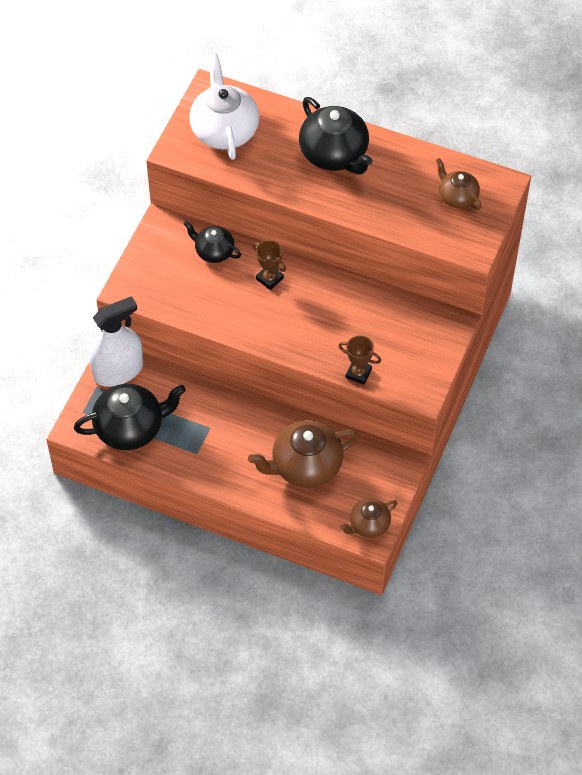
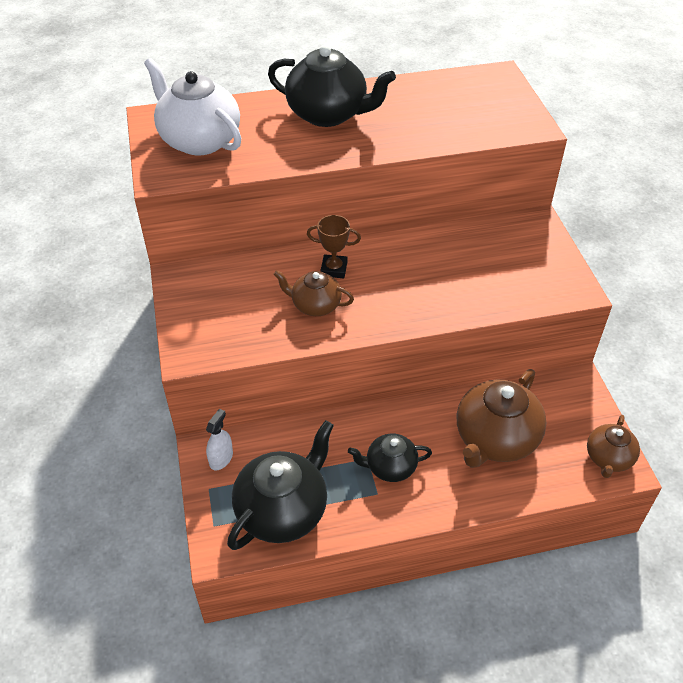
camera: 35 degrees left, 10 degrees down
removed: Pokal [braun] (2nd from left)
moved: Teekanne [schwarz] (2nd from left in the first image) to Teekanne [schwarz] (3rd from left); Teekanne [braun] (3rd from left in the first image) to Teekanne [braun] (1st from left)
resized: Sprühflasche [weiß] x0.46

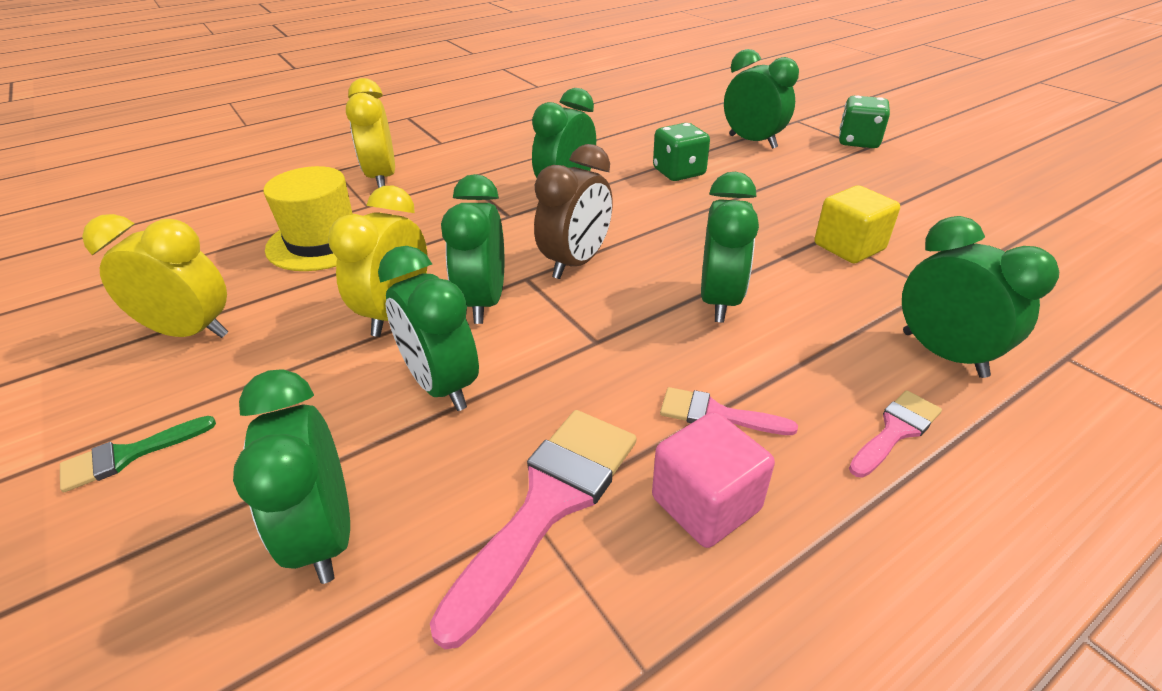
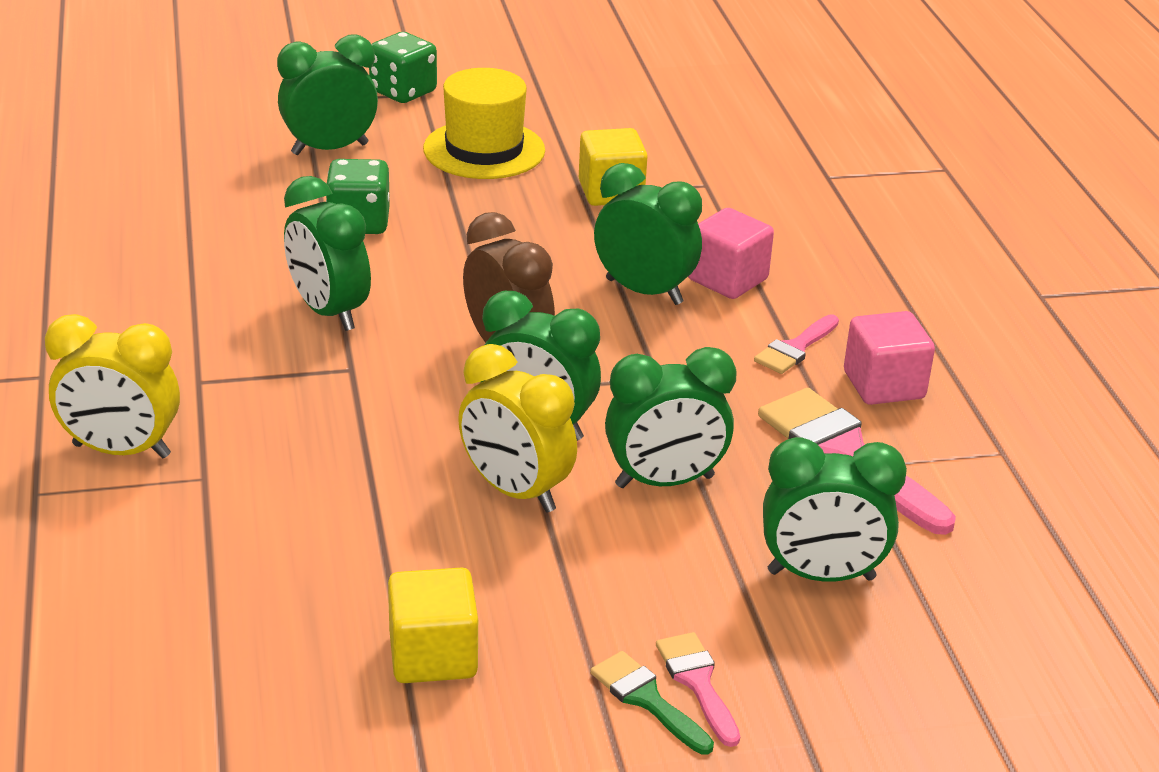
camera: 70 degrees left, 5 degrees down
removed: Wecker [grün] (7th from left)
added: Kubus [rosa] (1st from left)
moved: Hut [gelb]; Pinsel [rosa] (3rd from left in the first image) to Pinsel [rosa] (1st from left)
replaced: Wecker [gelb] (1st from left) to Kubus [gelb] (1st from left)
turned: Pinsel [grün] 150 degrees clockwise

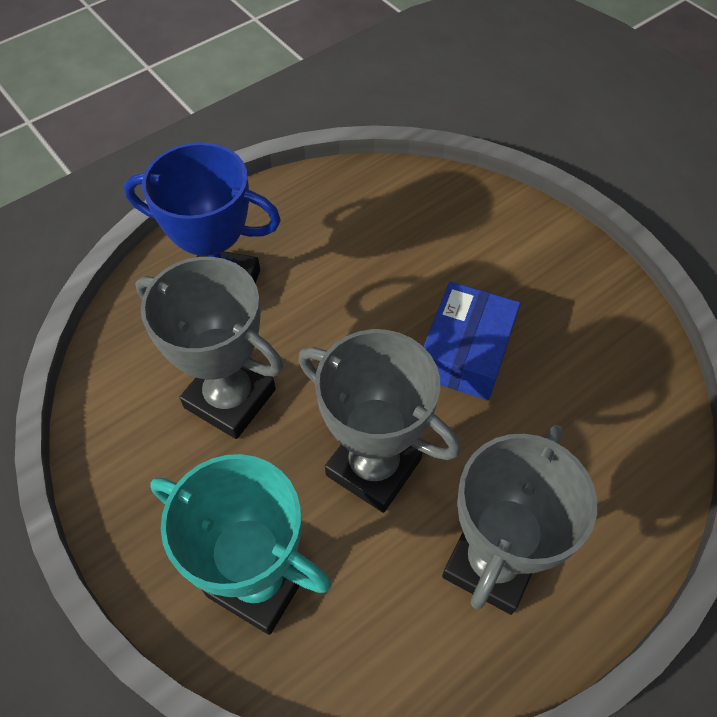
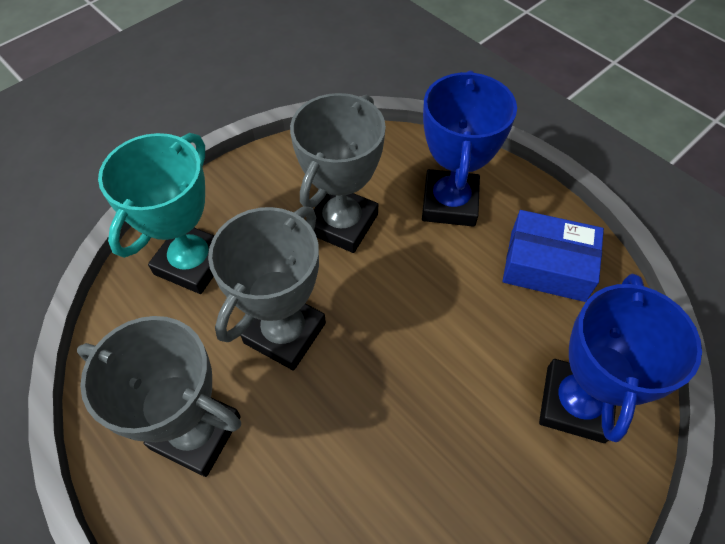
camera: 85 degrees right, 0 degrees up
added: Pokal [blau] (2nd from left)
moved: Schachtel [blau]

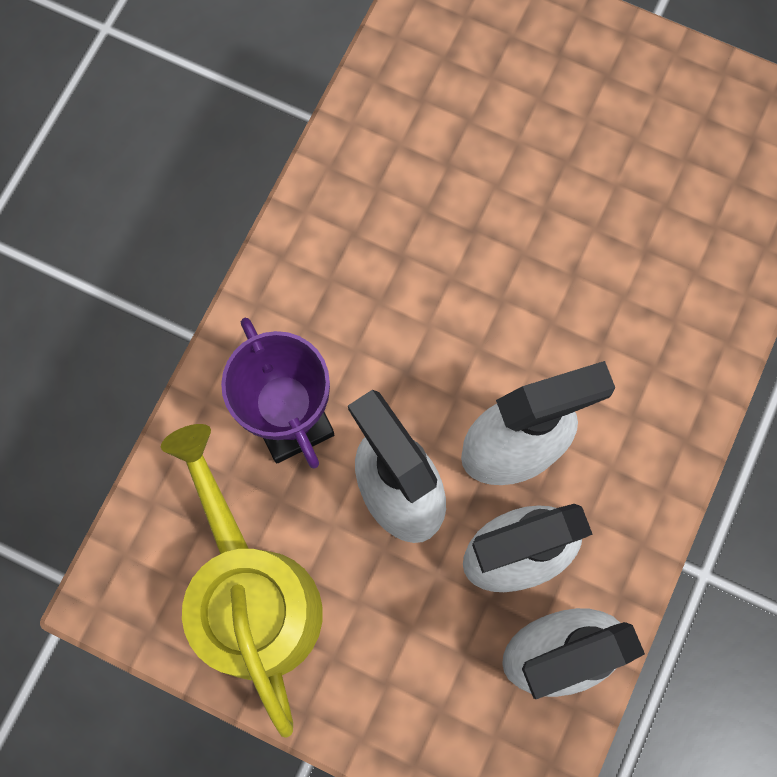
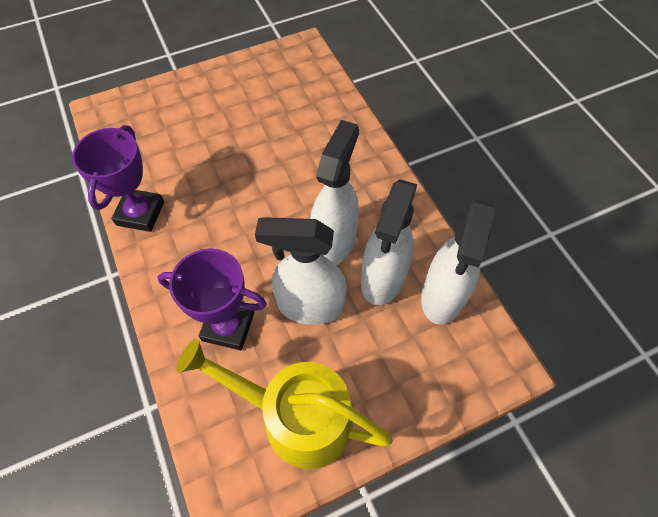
camera: 50 degrees left, 15 degrees down
added: Pokal [lila] (1st from left)

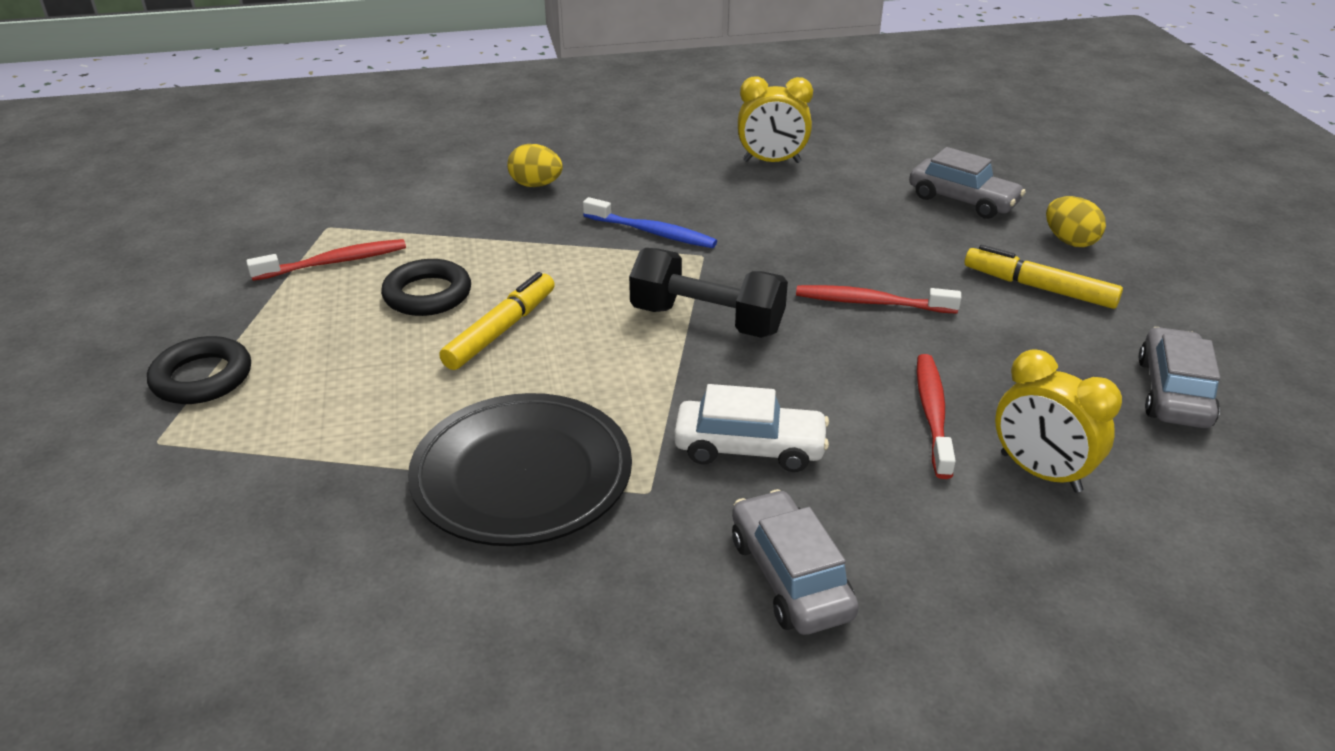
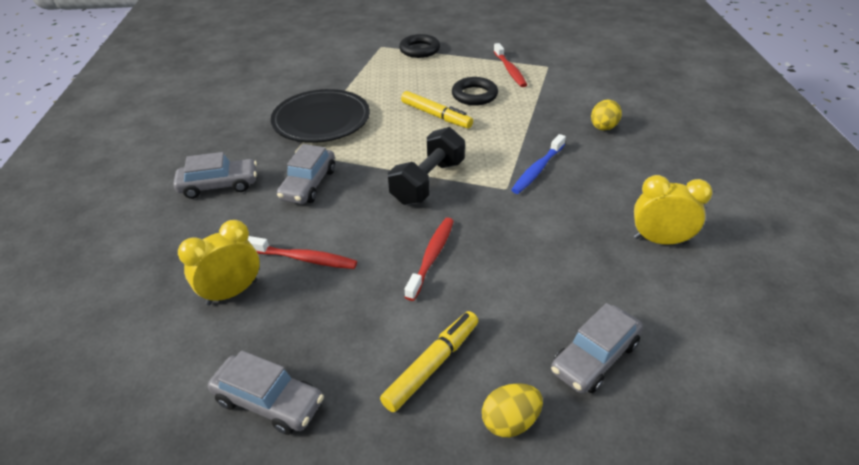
camera: 100 degrees right, 5 degrees up
recoloured: Auto [weiß] to Auto [grau] (3rd from left)
turned: Wecker [gelb] (1st from left in the first image) 90 degrees clockwise

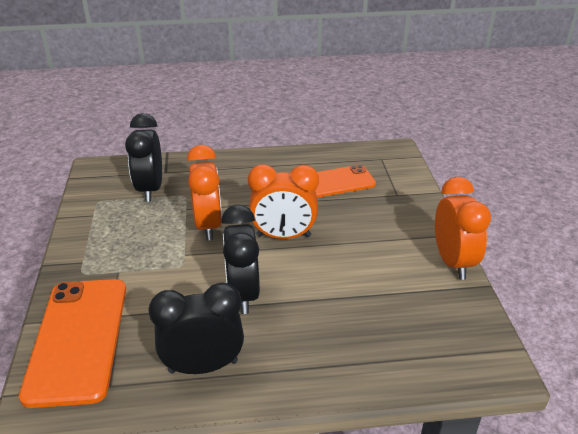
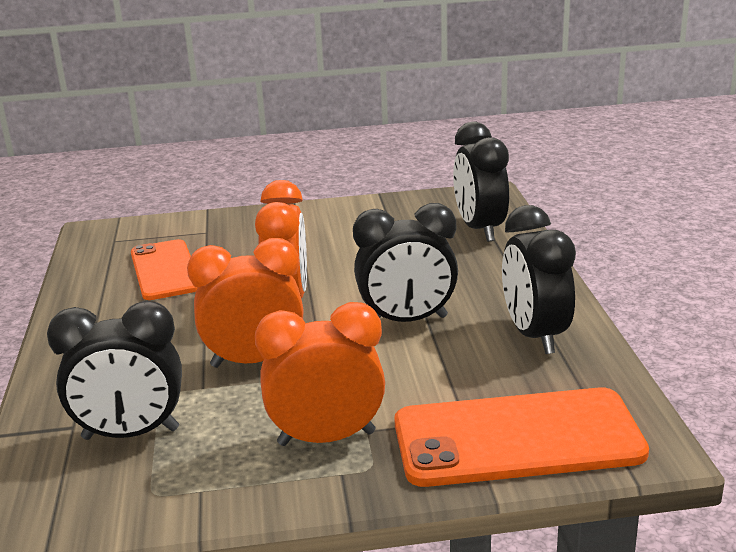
camera: 90 degrees left, 10 degrees down
added: Wecker [schwarz] (3rd from left)
moved: Wecker [orange] (3rd from left)

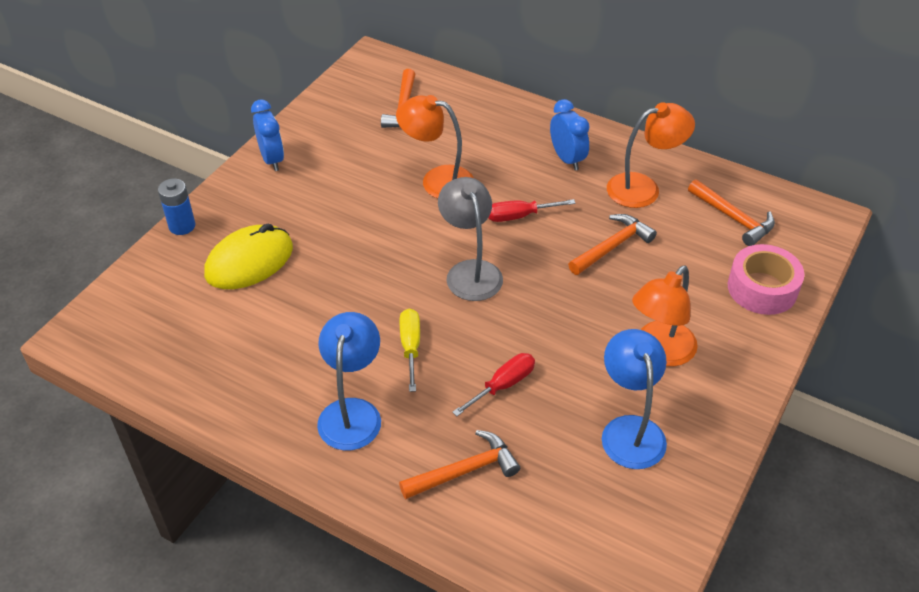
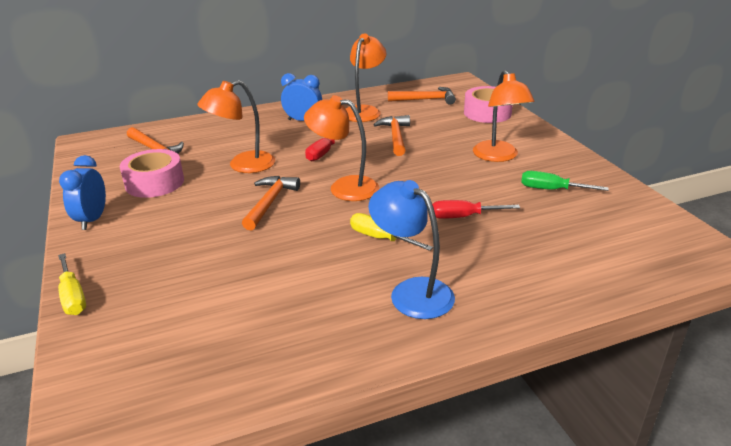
camera: 50 degrees left, 15 degrees down
removed: Computermaus [gelb]
added: Klebeband [rosa] (1st from left)
moved: Hammer [orange] (2nd from left)
replaced: Batterie [blau] to Schraubenzieher [gelb] (1st from left); Lampe [blau] (2nd from left) to Schraubenzieher [grün]
recoloured: Lampe [grau] to Lampe [orange] (2nd from left)
turned: Wecker [blau] (1st from left) 105 degrees counterclockwise; Schraubenzieher [rot] (1st from left in the first image) 90 degrees counterclockwise

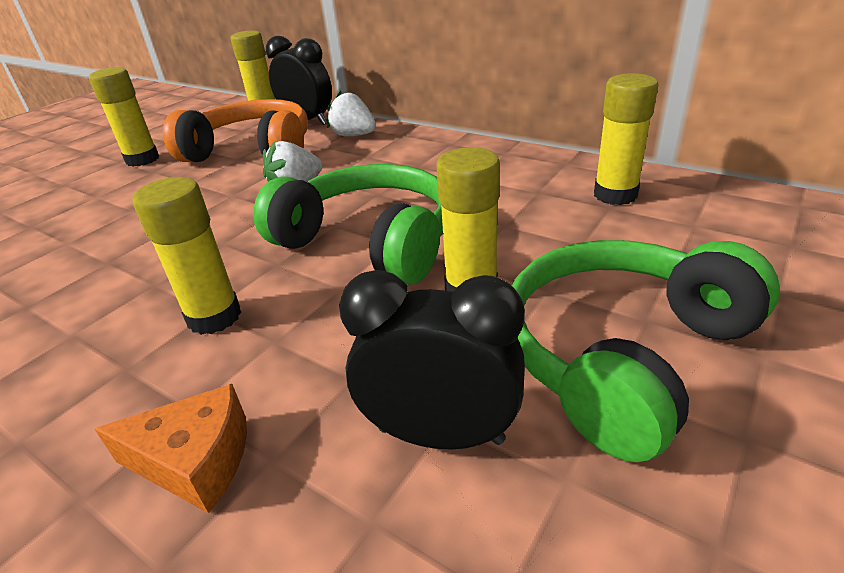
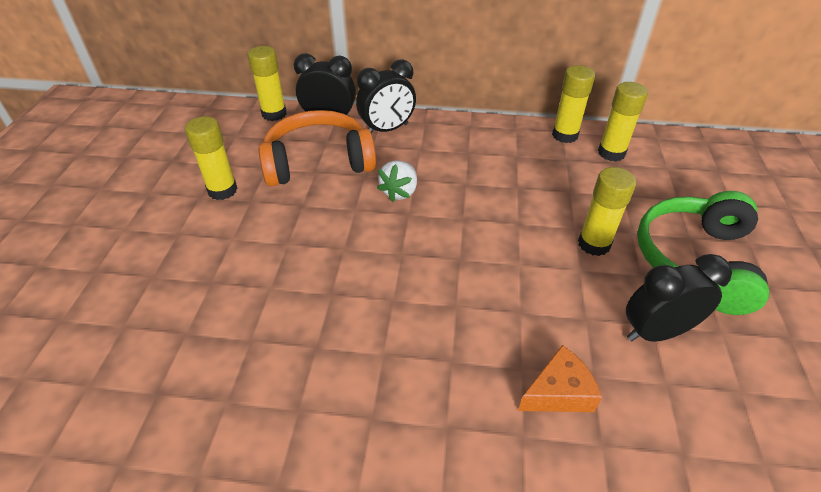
camera: 30 degrees left, 10 degrees up
removed: Kopfhörer [grün] (1st from left)
moved: Klebestift [gelb] (2nd from left in the first image) to Klebestift [gelb] (3rd from left)
replaced: Erdbeere [weiß] (2nd from left) to Wecker [schwarz] (2nd from left)

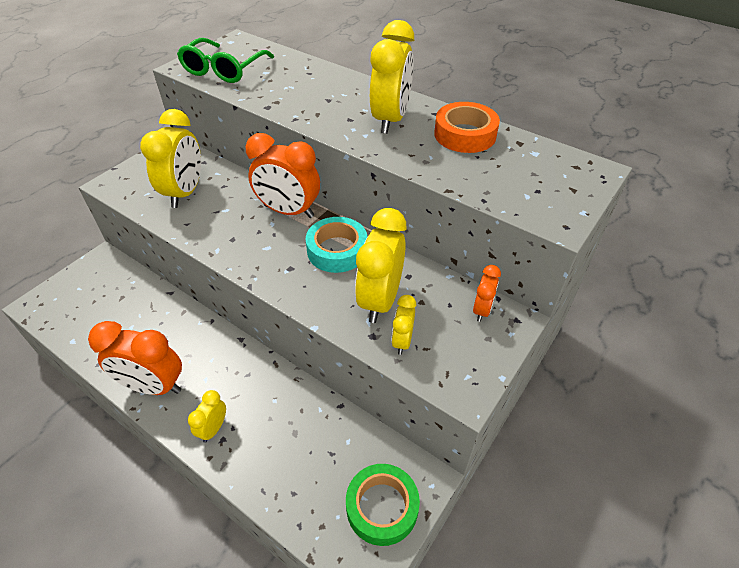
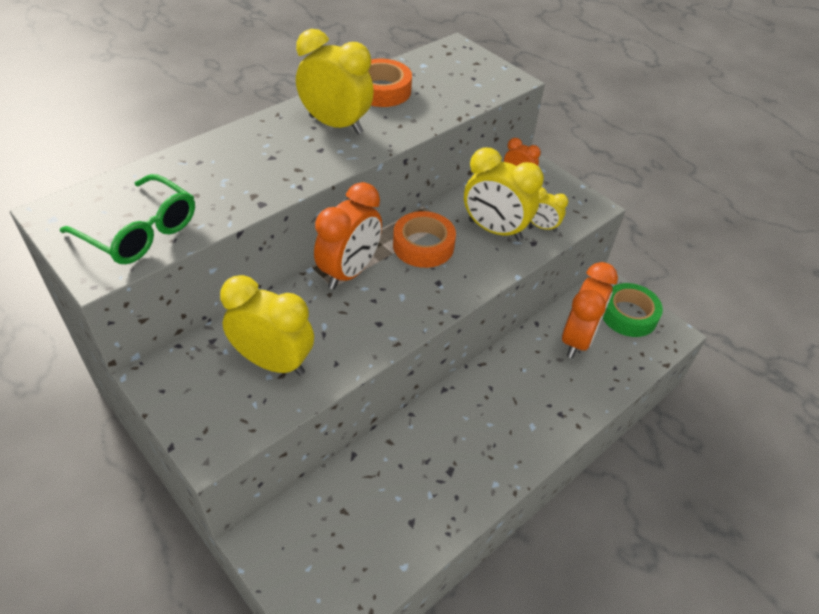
camera: 80 degrees left, 0 degrees up
removed: Wecker [gelb] (2nd from left)
moved: Wecker [orange] (1st from left in the first image) to Wecker [orange] (3rd from left)
recoloured: Klebeband [türkis] to Klebeband [orange] (2nd from left)

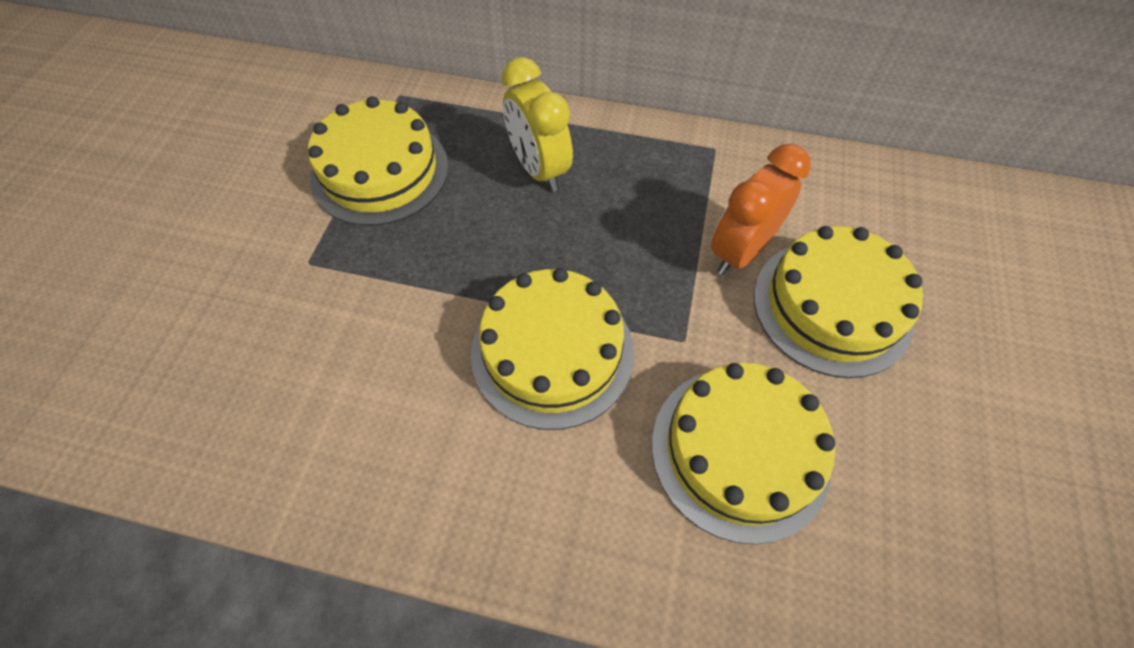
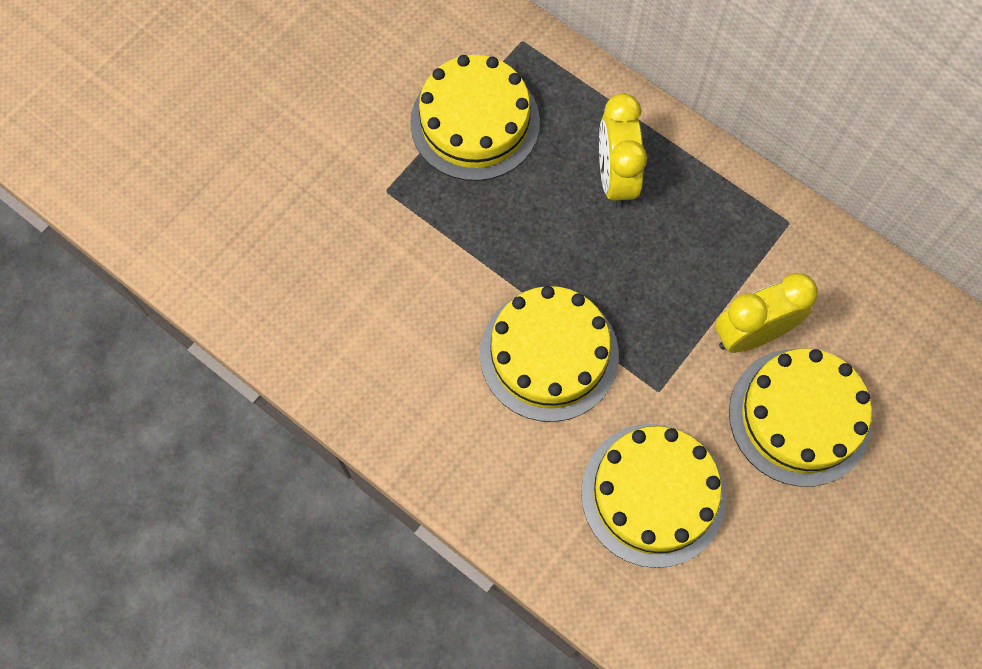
camera: 25 degrees right, 10 degrees up
recoloured: Wecker [orange] to Wecker [gelb] (2nd from left)

